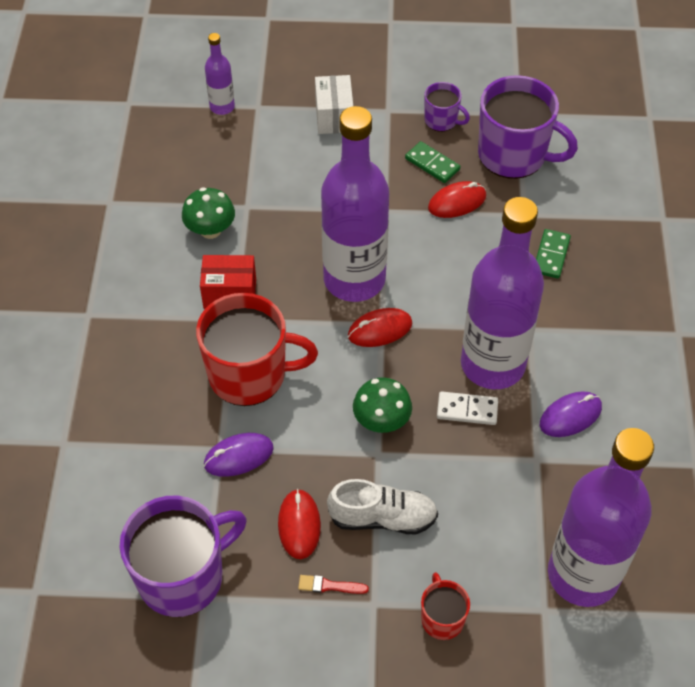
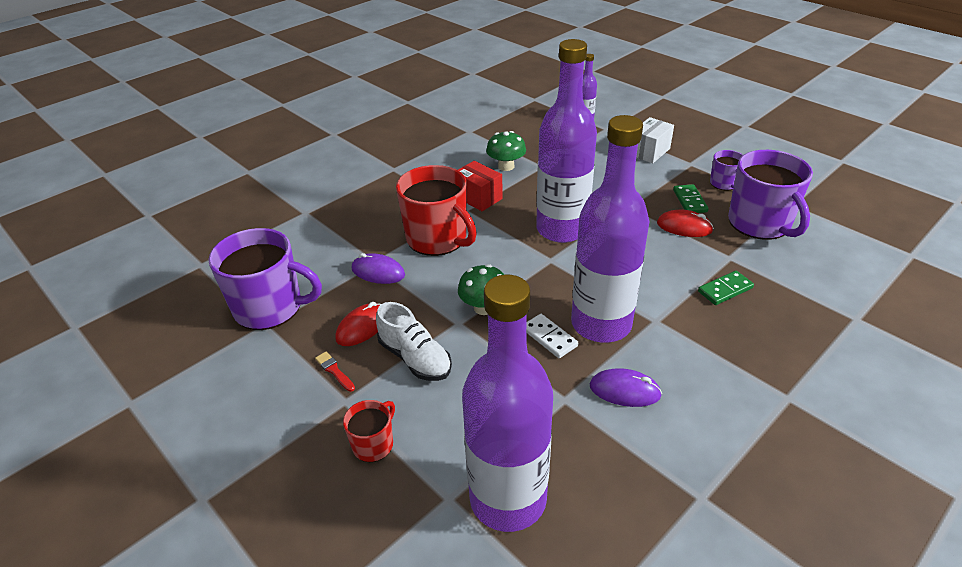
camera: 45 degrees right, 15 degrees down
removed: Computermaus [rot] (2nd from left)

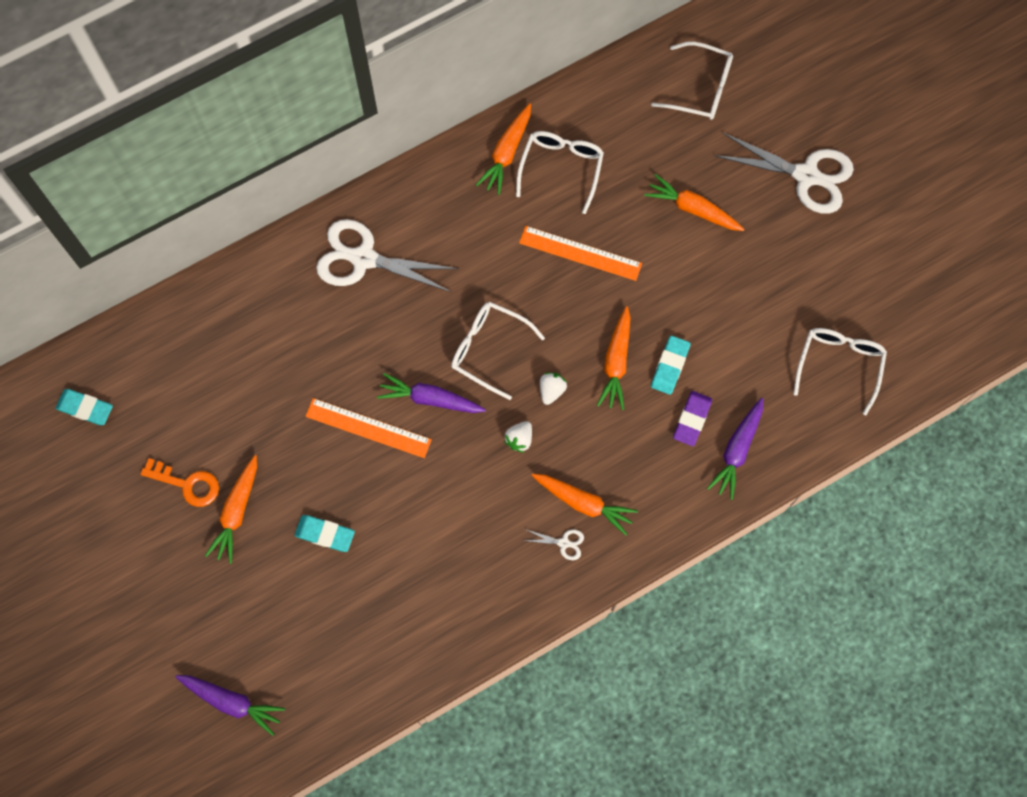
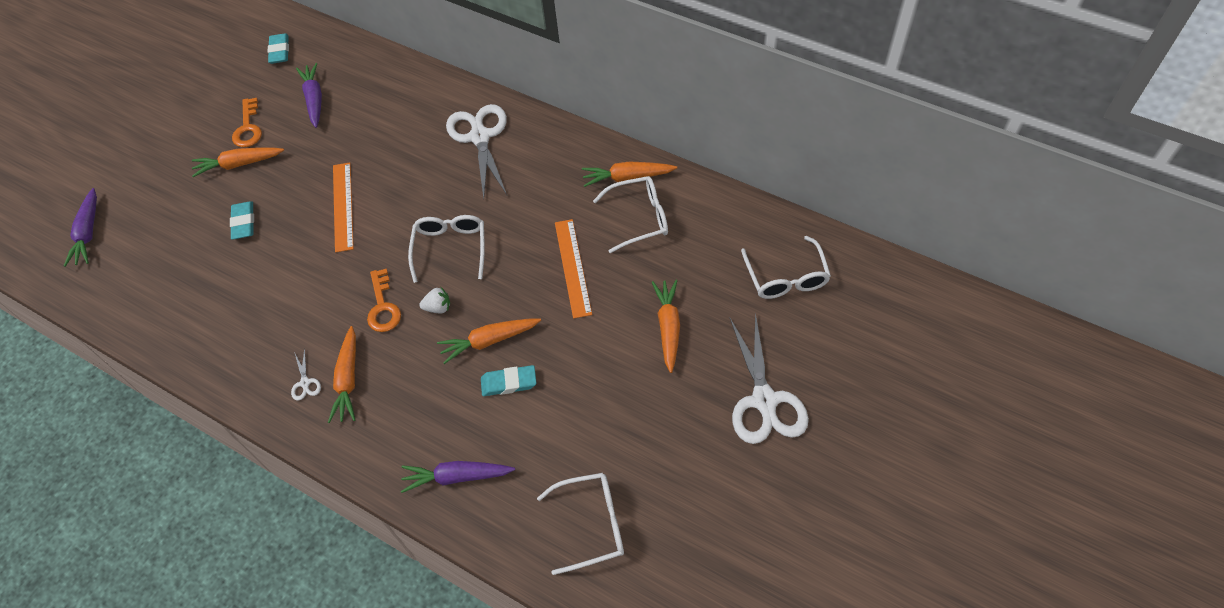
camera: 65 degrees right, 15 degrees down
removed: Radiergummi [lila]
moved: Karotte [lila] (2nd from left)
replaced: Erdbeere [weiß] (1st from left) to Schlüssel [orange] (2nd from left)

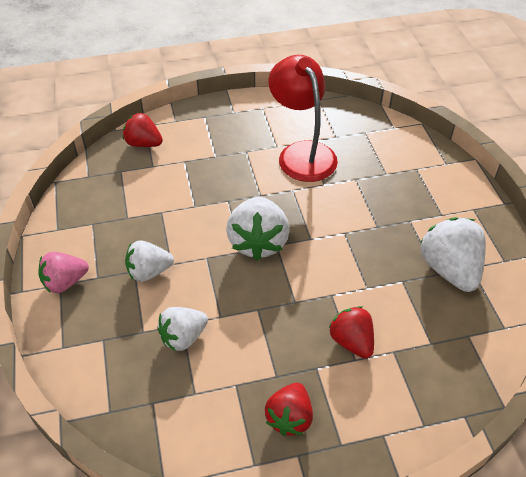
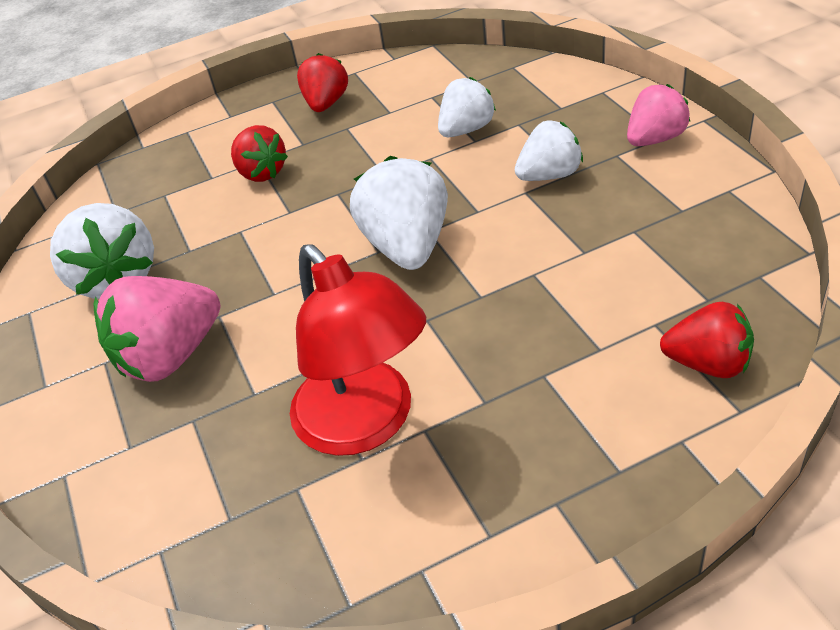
camera: 175 degrees right, 5 degrees down
added: Erdbeere [rosa] (1st from left)

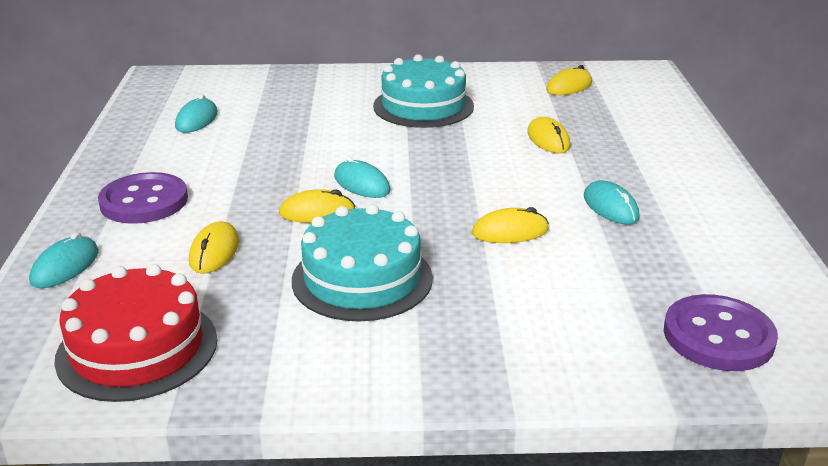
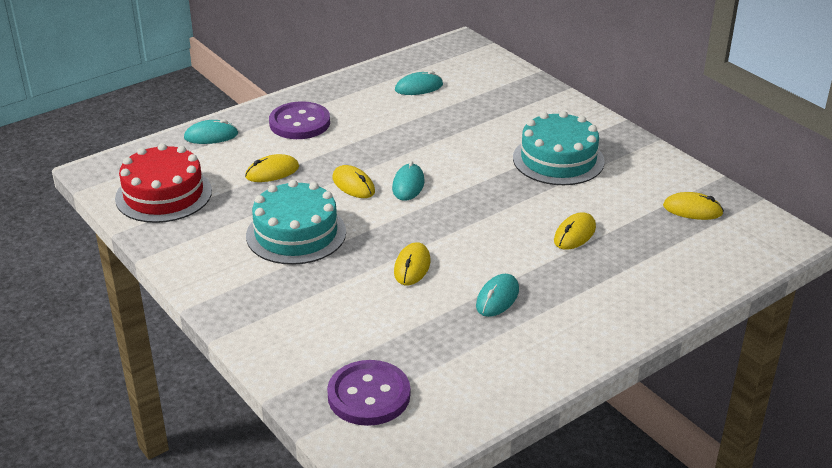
camera: 55 degrees right, 5 degrees up
turned: Computermaus [gelb] (3rd from left) 60 degrees clockwise

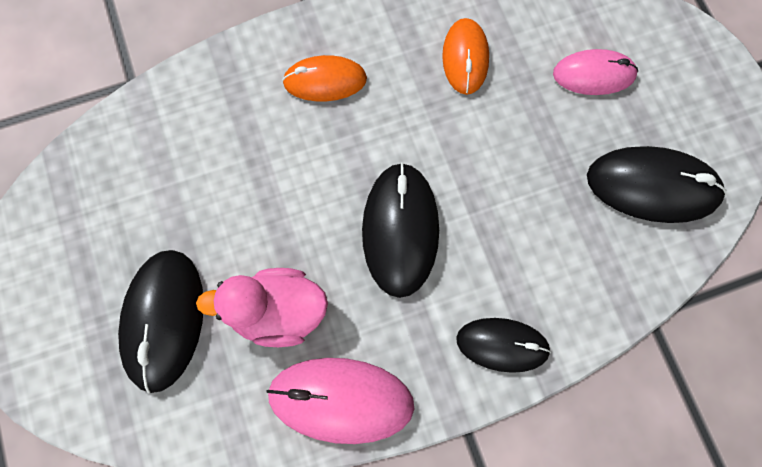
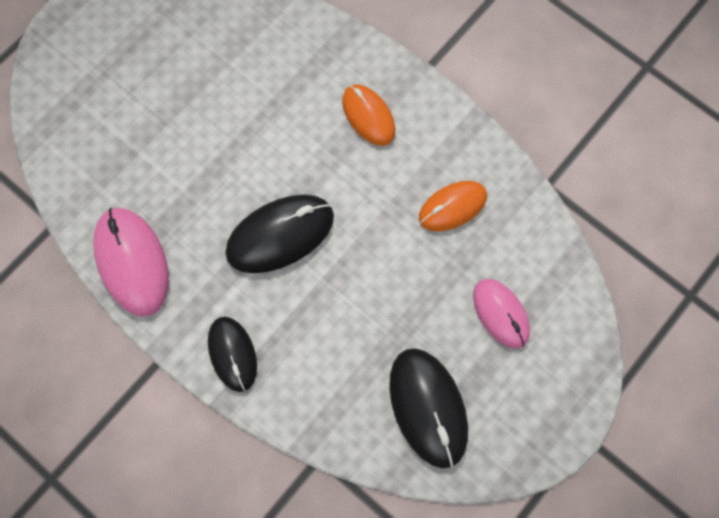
camera: 60 degrees right, 0 degrees up
removed: Computermaus [schwarz] (1st from left); Ente [rosa]

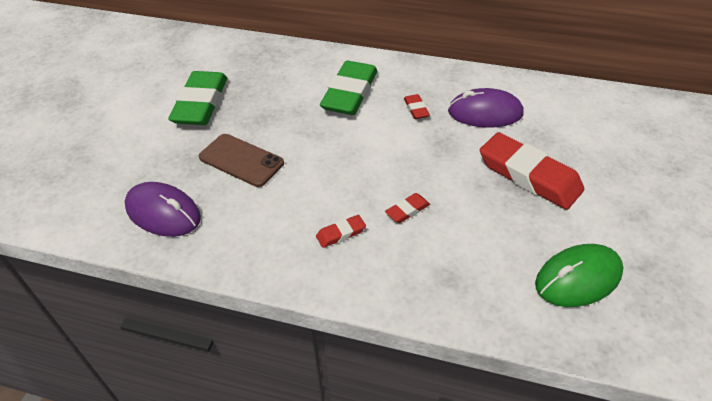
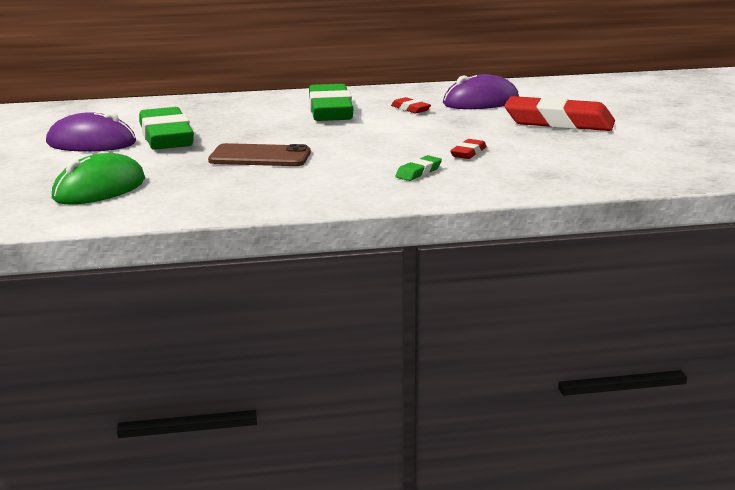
camera: 25 degrees left, 25 degrees down
moved: Computermaus [lila] (1st from left); Computermaus [grün]
recoloured: Radiergummi [rot] (1st from left) to Radiergummi [grün] (3rd from left)

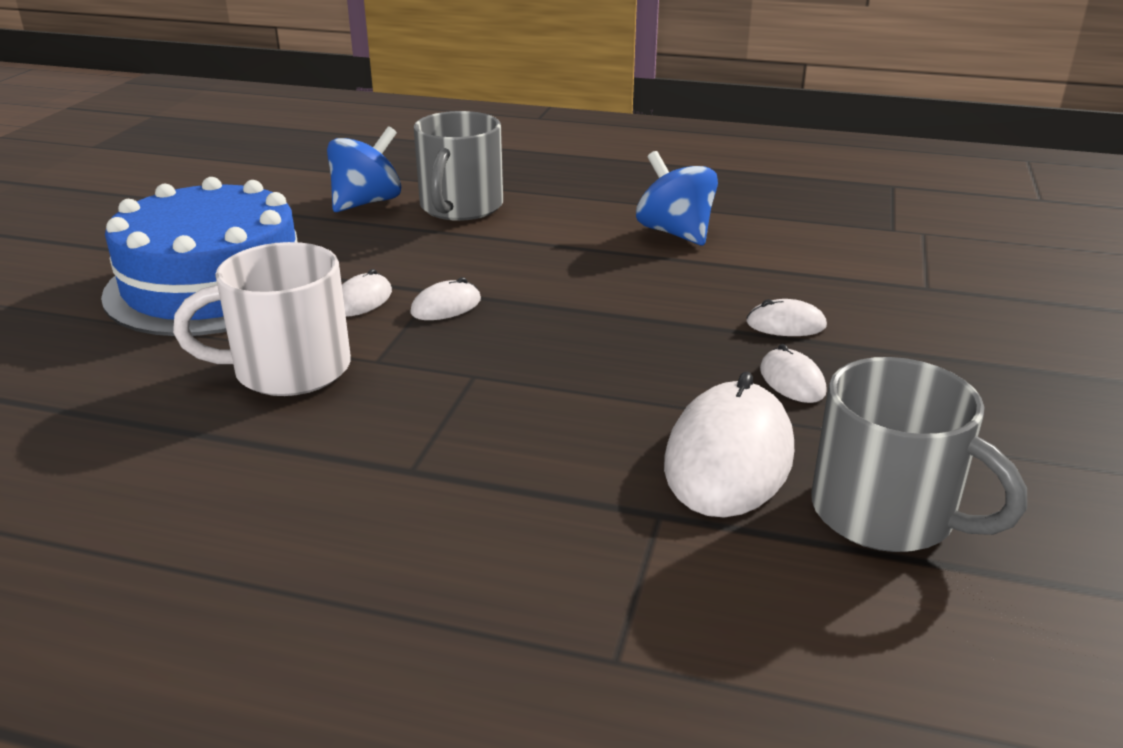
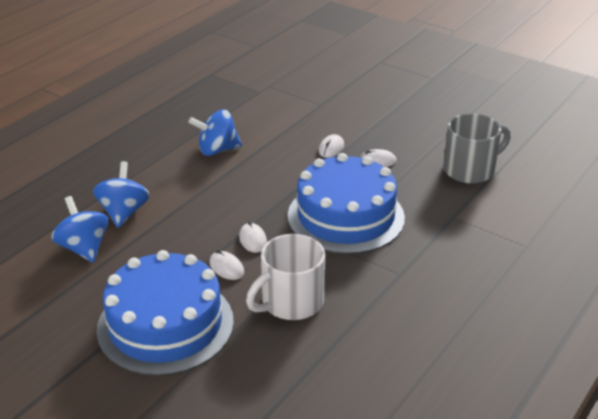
camera: 70 degrees left, 5 degrees up
removed: Computermaus [weiß] (3rd from left)
added: Kuchen [blau] (2nd from left)
replaced: Tasse [grau] (1st from left) to Kreisel [blau] (2nd from left)
turned: Tasse [weiß] 45 degrees clockwise

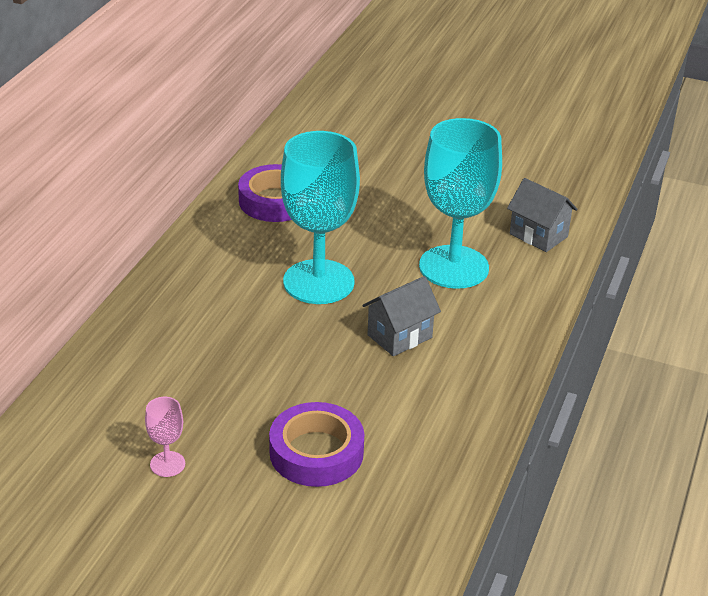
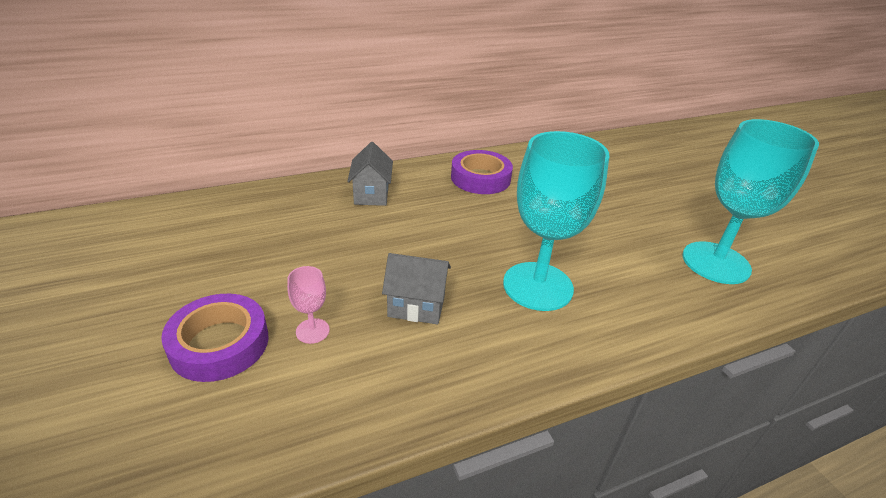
camera: 45 degrees right, 0 degrees up
moved: Kelch [rosa]; Kelch [türkis] (1st from left in the first image) to Kelch [türkis] (2nd from left); Haus [grau] (2nd from left in the first image) to Haus [grau] (1st from left)

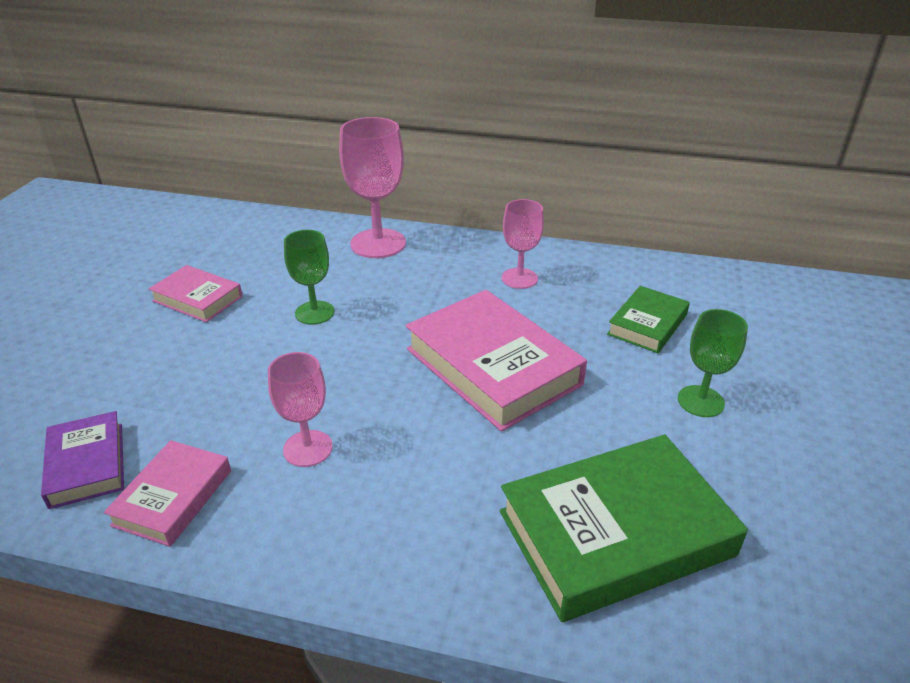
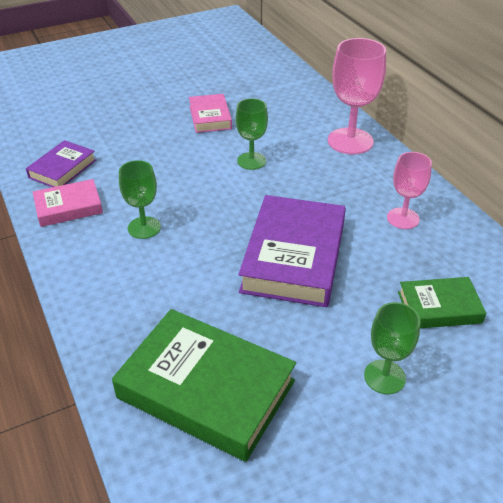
camera: 50 degrees right, 5 degrees up
recoloured: Kelch [rosa] (1st from left) to Kelch [grün] (1st from left); Buch [rosa] (3rd from left) to Buch [lila] (2nd from left)

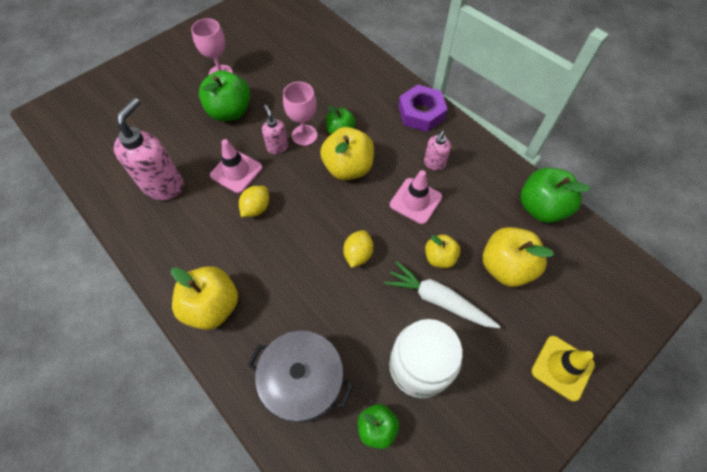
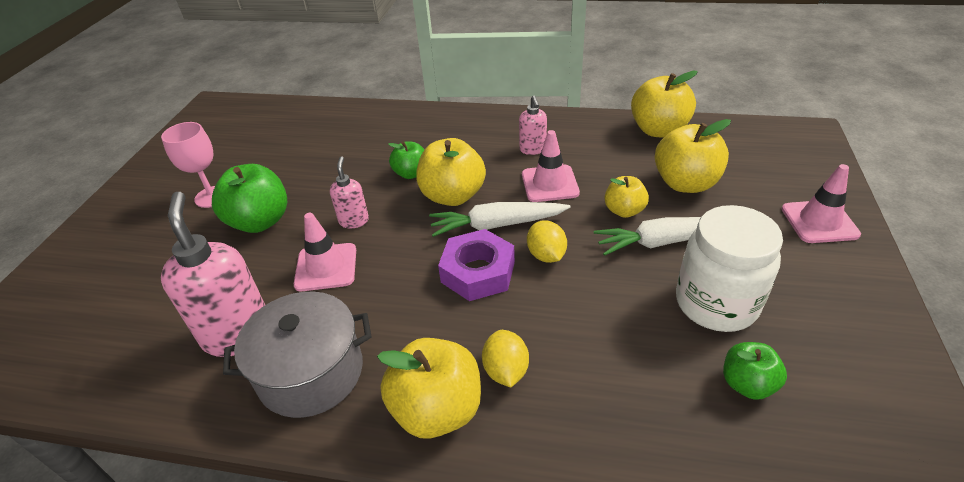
camera: 35 degrees left, 20 degrees down
removed: Kelch [rosa] (2nd from left)
added: Karotte [weiß] (1st from left)
moved: Zitrone [gelb] (1st from left); Kochtopf [grau]; Sechskantmutter [lila]
recoloured: Apfel [grün] (4th from left) to Apfel [gelb] (4th from left); Leitkegel [gelb] to Leitkegel [rosa] (3rd from left)
turned: Seifenspender [rosa] (2nd from left) 60 degrees clockwise

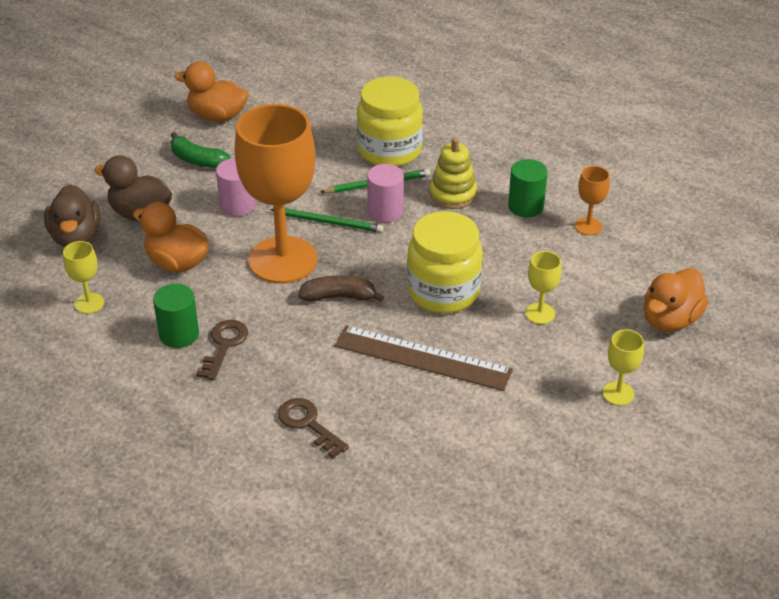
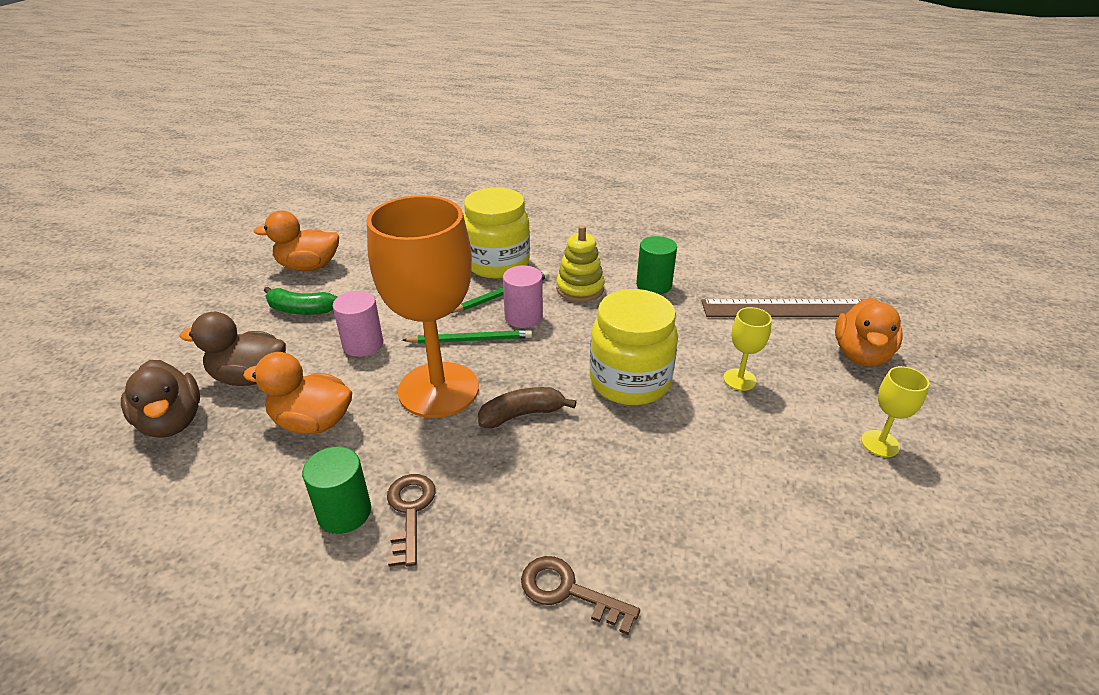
camera: 20 degrees left, 5 degrees down
removed: Kelch [gelb] (1st from left); Kelch [orange] (2nd from left)
moved: Lineal [braun]

